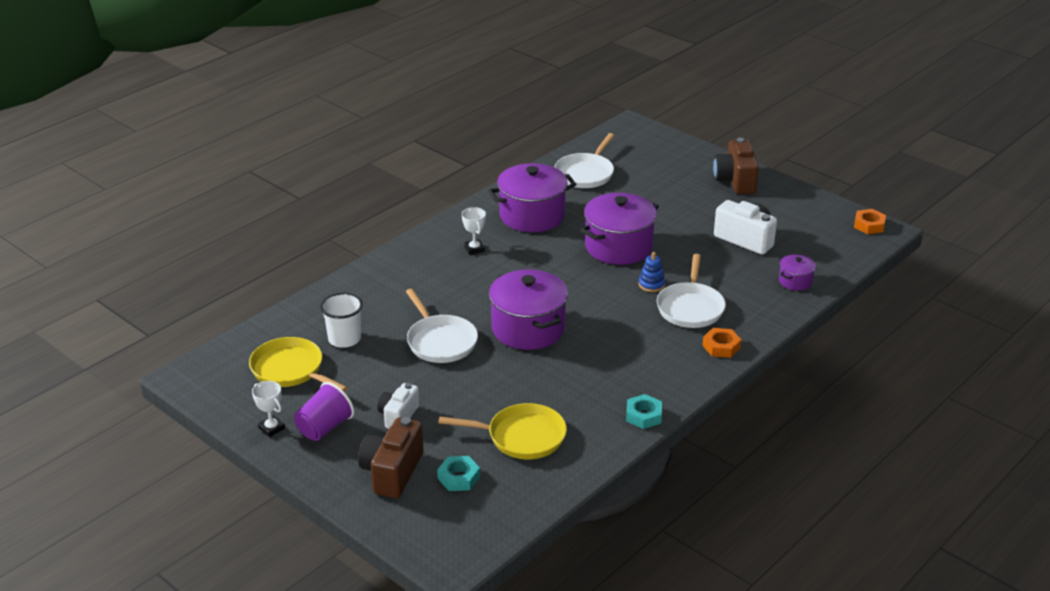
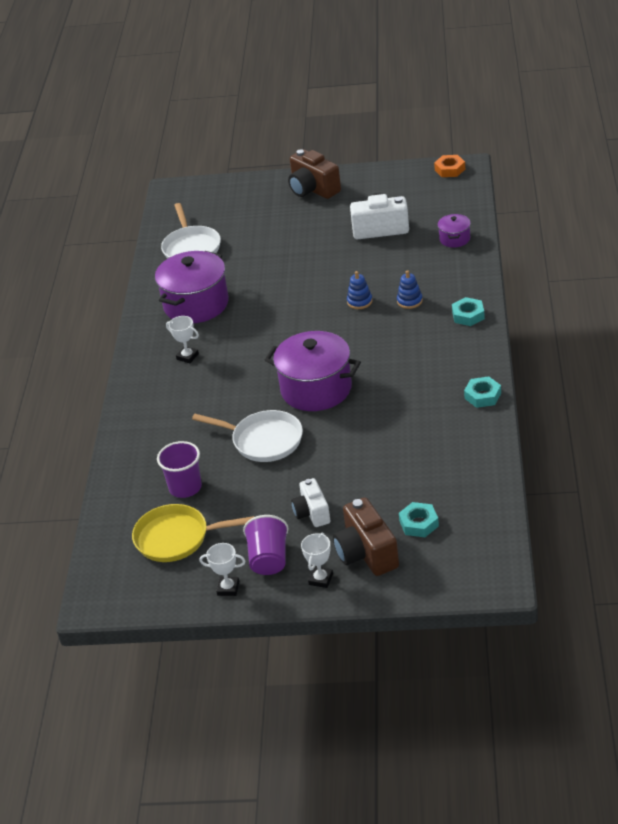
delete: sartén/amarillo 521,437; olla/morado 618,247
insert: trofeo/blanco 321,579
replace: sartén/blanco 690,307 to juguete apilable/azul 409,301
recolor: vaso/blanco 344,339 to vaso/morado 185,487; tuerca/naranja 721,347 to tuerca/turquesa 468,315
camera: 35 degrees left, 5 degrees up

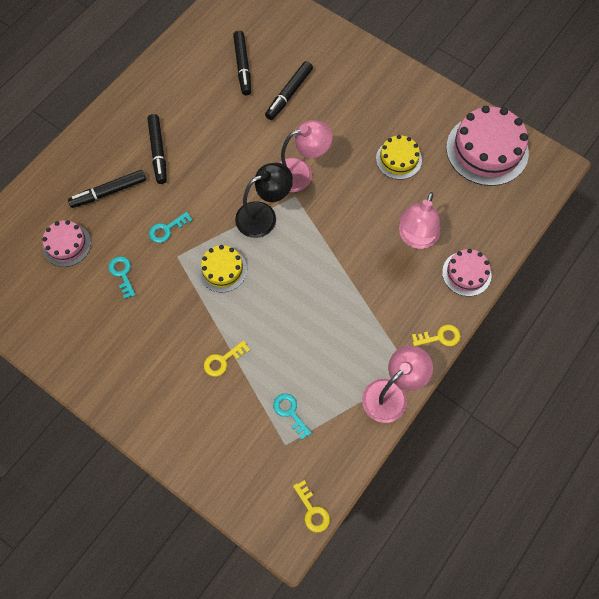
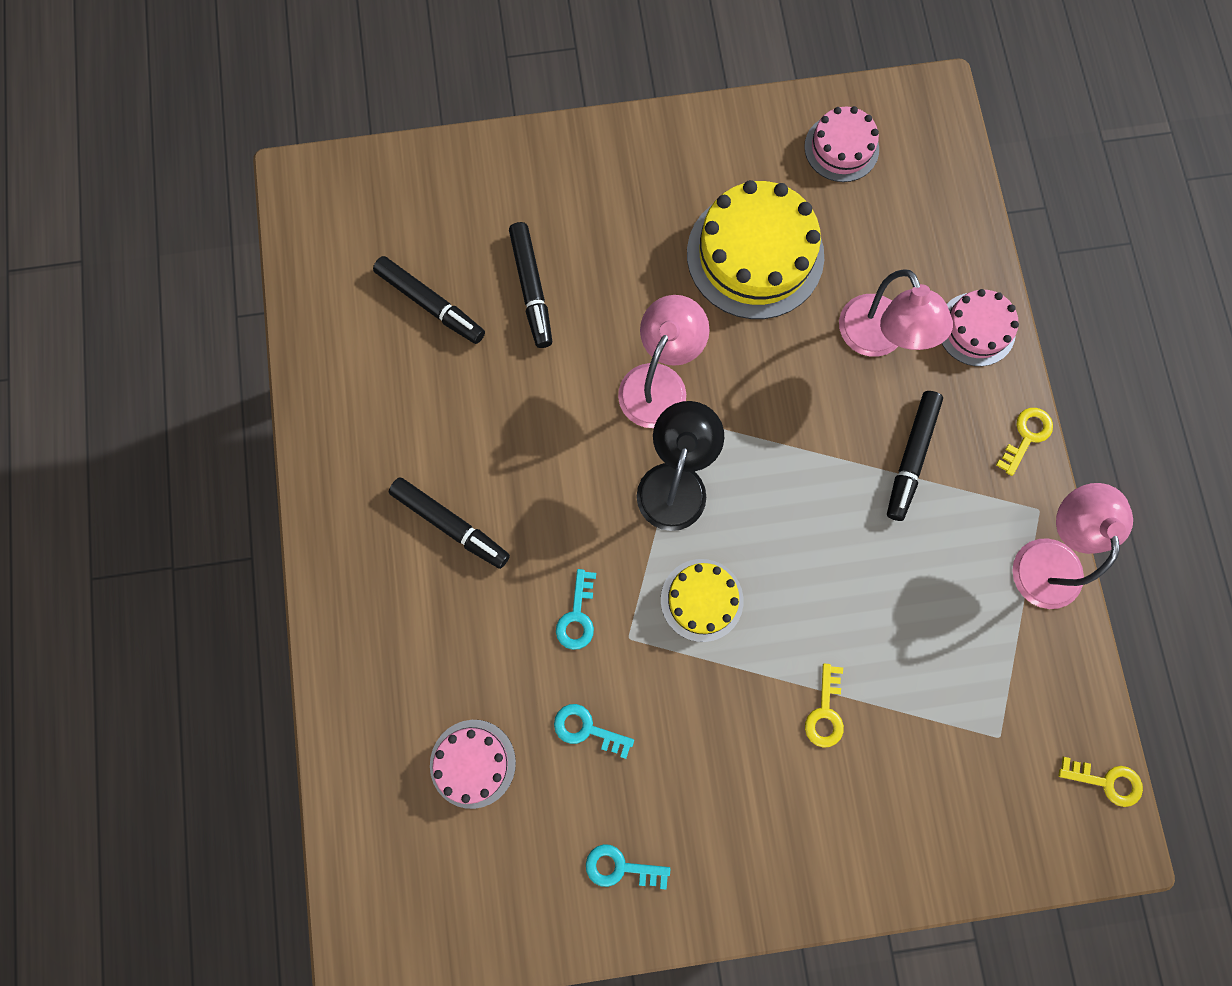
move: llave/turquesa 290,412 to 620,867; rotulador/negro 109,192 to 910,457
resize: tarta/amarillo 398,159 = 755,254 x1.79; tarta/rosa 487,150 = 841,148 x0.56
camera: 45 degrees left, 10 degrees up

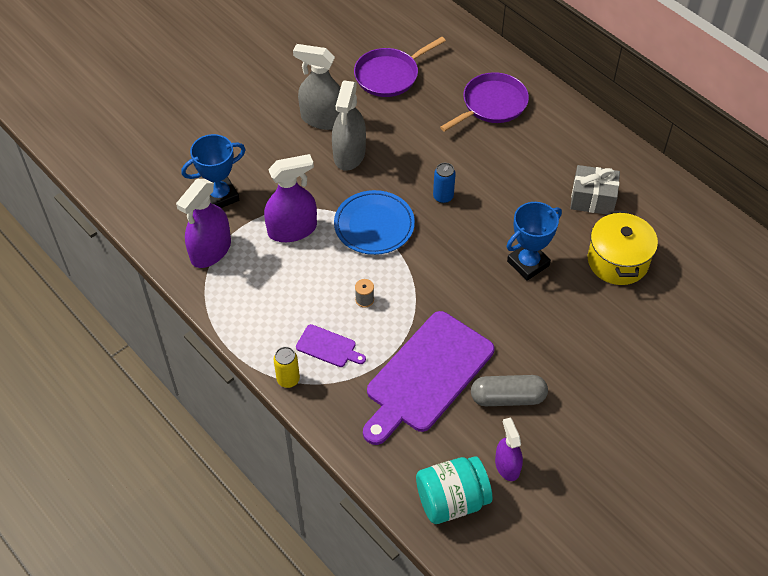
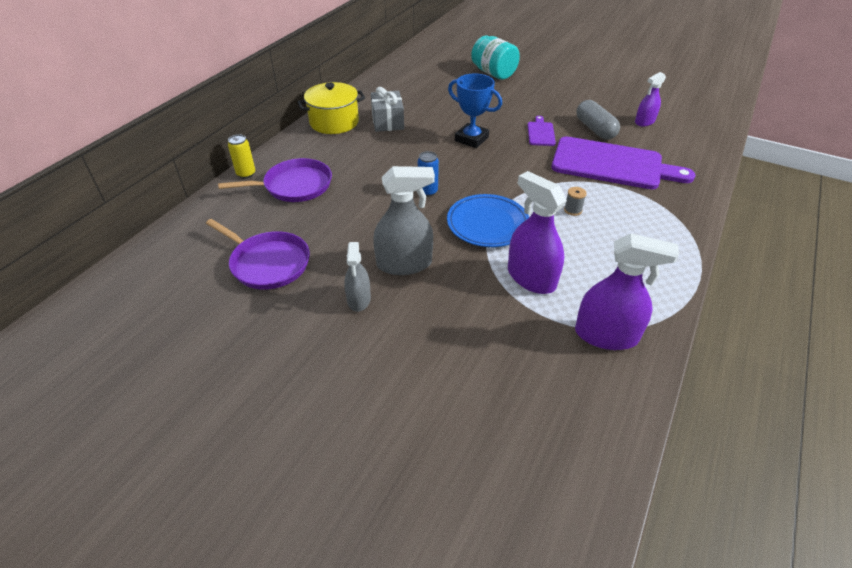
delete: trofeo/azul 220,196
move: lata/amarillo 288,379 to 246,174; olla/amarillo 617,261 to 334,122; tarro/turquesa 452,500 to 493,73; tabla de cortar/morado 328,347 to 541,133
rotate: sartén/morado 492,104 = 294,186 135 degrees clockwise
resize: pulverizador/gris 323,119 = 359,299 x0.61
camera: 110 degrees left, 10 degrees down

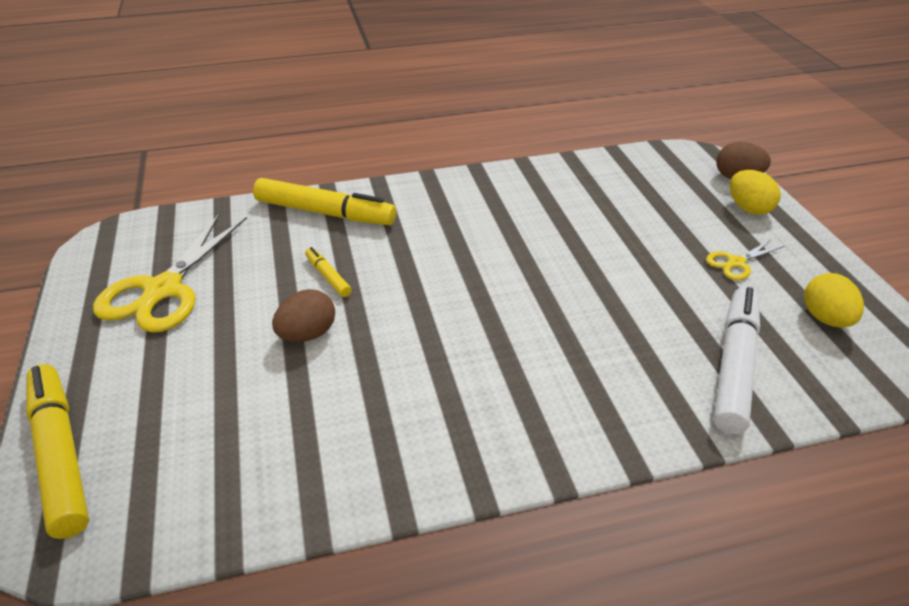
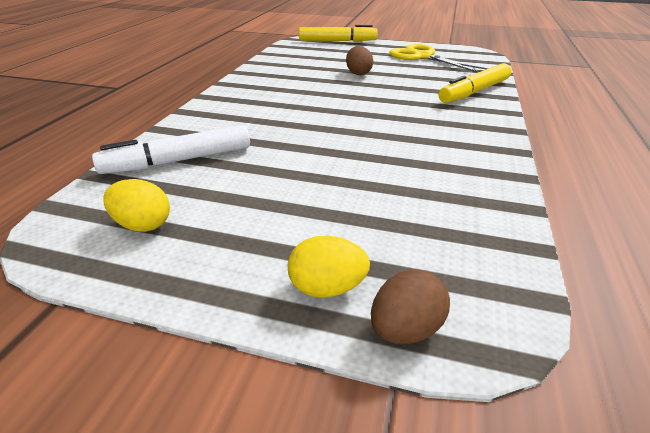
delete: rotulador/amarillo 328,276; tijeras/amarillo 736,263
rotate: rotulador/blanco 734,366 = 178,160 105 degrees clockwise
camera: 120 degrees right, 5 degrees down

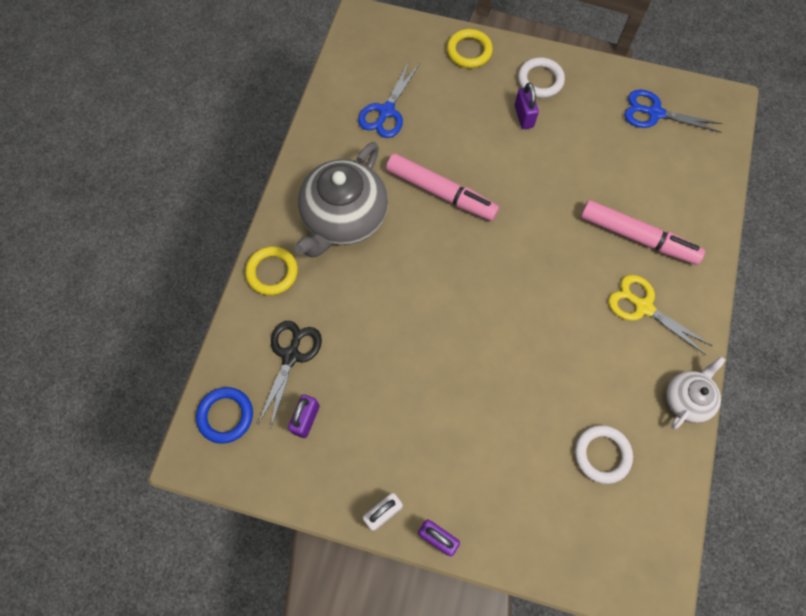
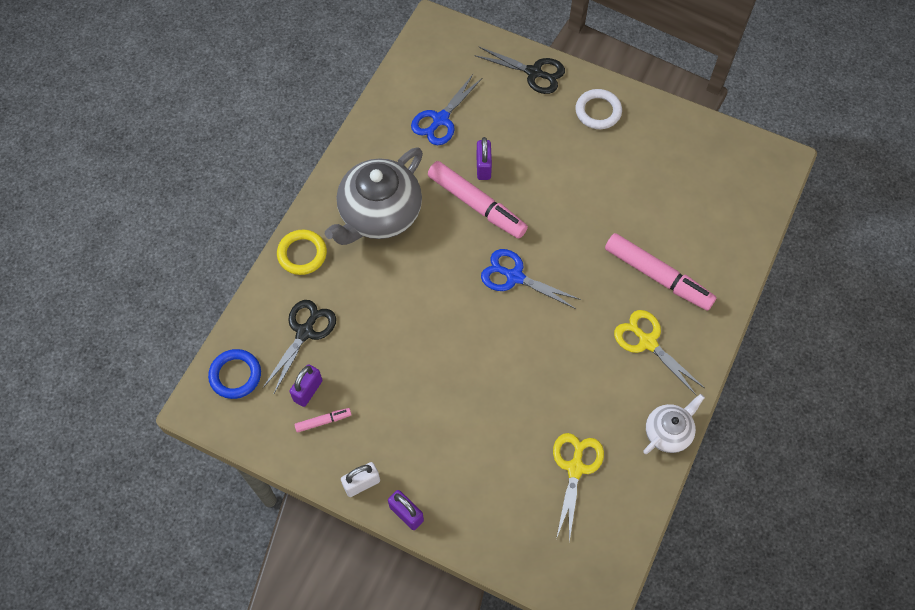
insert: rotulador/rosa 323,421
move: candado/morado 523,116 to 483,167; tijeras/azul 654,113 to 514,276
replace: anillo/amarillo 469,51 to tijeras/negro 534,73; anillo/blanco 602,454 to tijeras/amarillo 575,468
camera: 10 degrees right, 5 degrees down

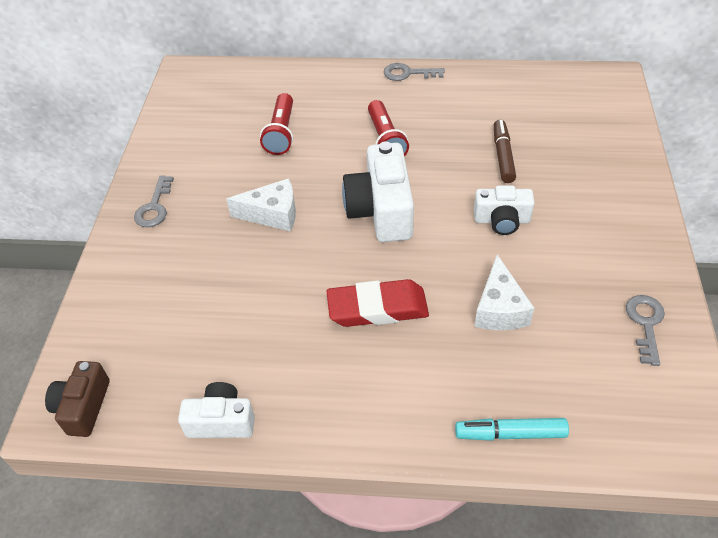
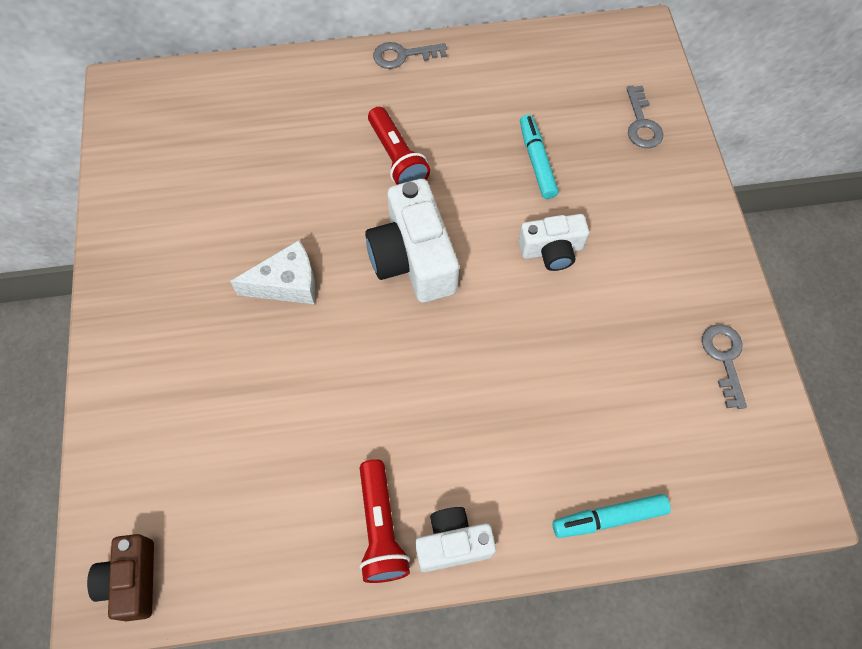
delete: goma de borrar/rojo 377,308; queso/blanco 499,308
move: lámpara de mano/rojo 281,133 to 380,528; cámara/blanco 221,421 to 453,543; llave/gris 154,207 to 641,124
recolor: rotulador/marrón 503,156 to rotulador/turquesa 536,161
camera: 15 degrees left, 15 degrees up

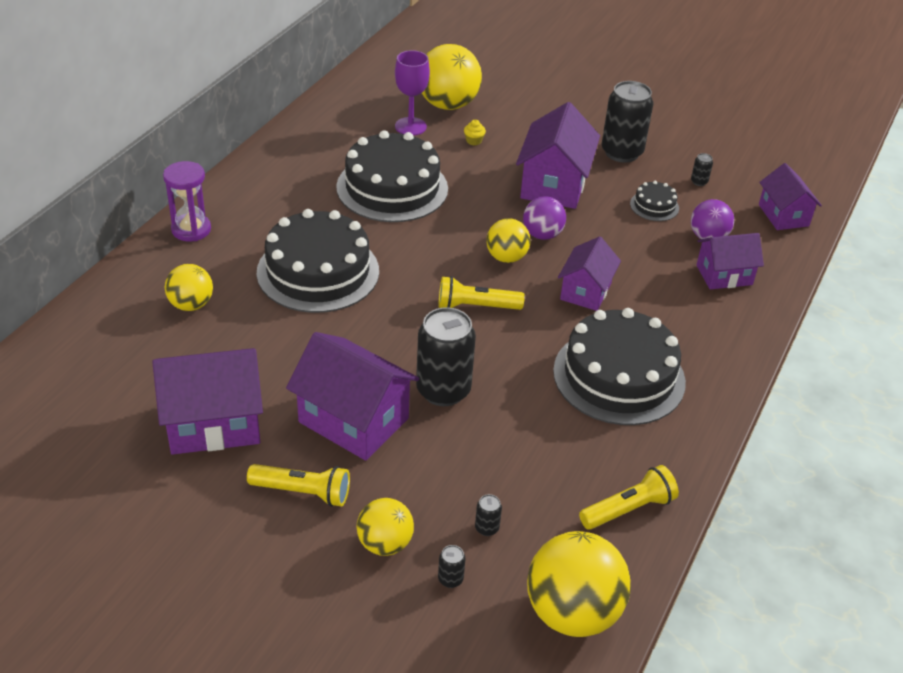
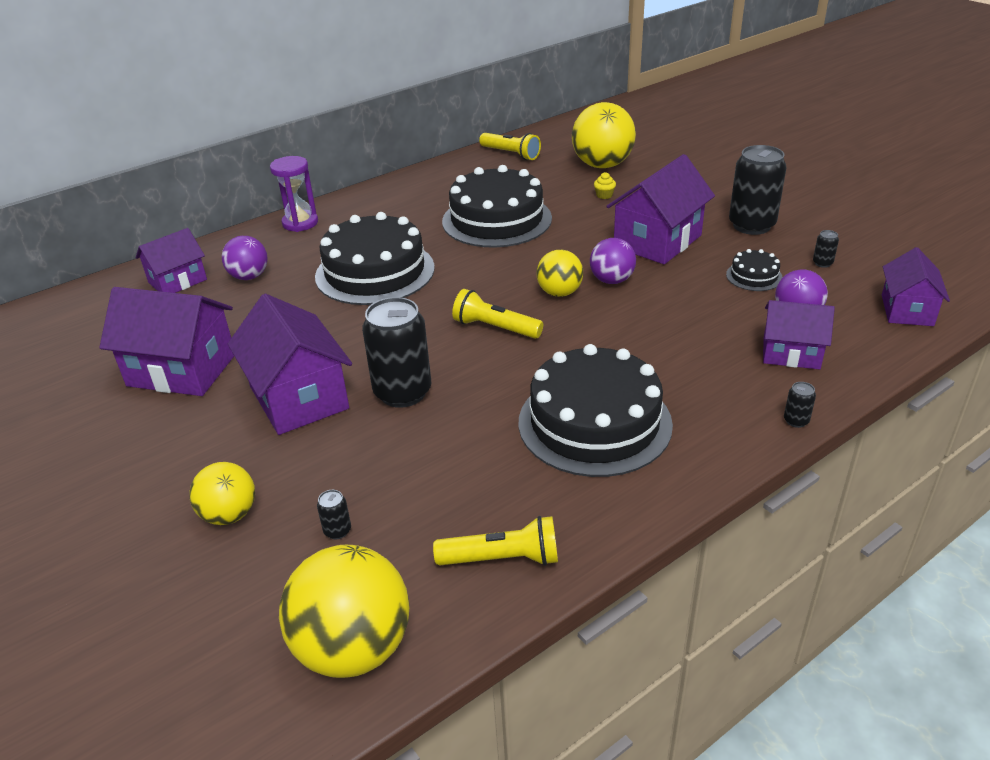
delete: copa/morado 410,126
move: casa/morado 585,291 to 177,281; lámpara de mano/amarillo 302,492 to 511,154; lata/negro 450,579 to 796,421
recolor: pelota/amarillo 191,305 to pelota/morado 249,276
camera: 30 degrees right, 5 degrees down

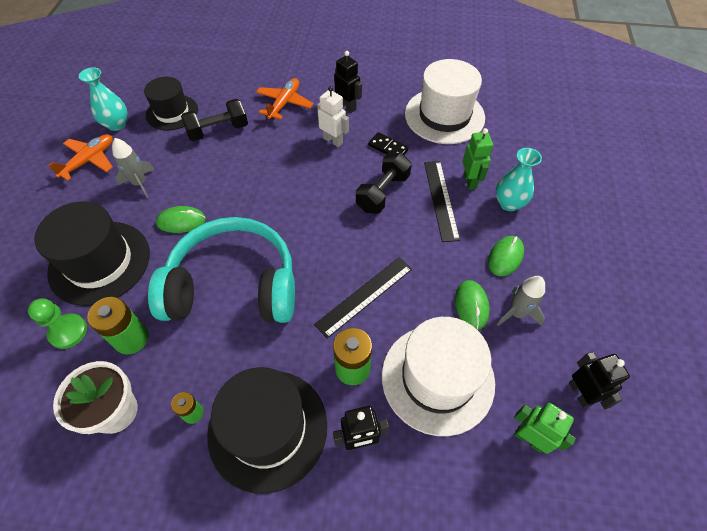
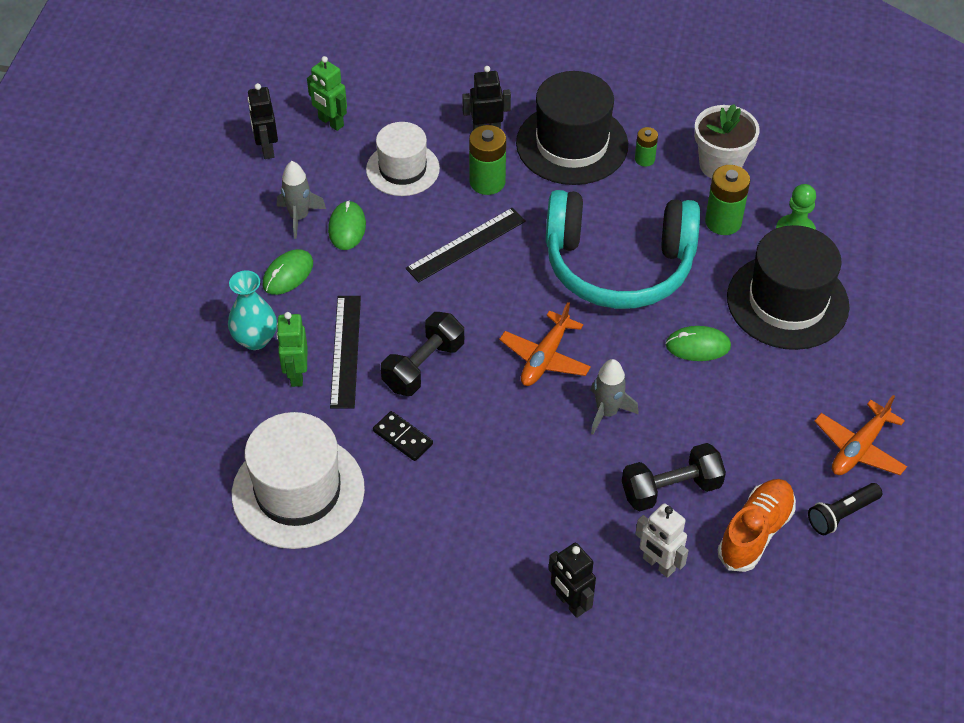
move: avión/naranja 284,103 to 545,358; robot/negro 347,106 to 570,603; cohete/gris 140,183 to 607,412; robot/blanco 333,140 to 658,564
replace: sombrero/negro 172,112 to zapato/naranja 755,532; florero/turquesa 116,124 to lámpara de mano/negro 841,514
resize: sombrero/blanco 437,378 = 402,169 x0.65
camera: 175 degrees left, 5 degrees down

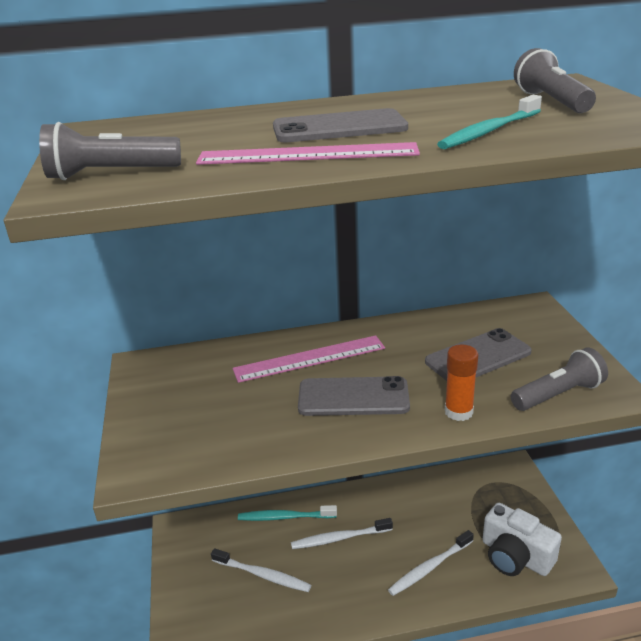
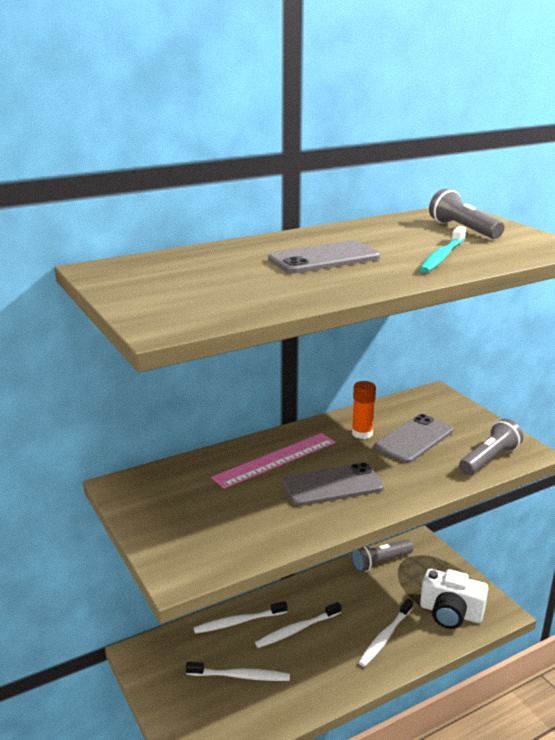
delete: regla/rosa 307,154
move: lámpara de mano/gris 110,174 to 380,562; barra de pegamento/naranja 458,412 to 362,433
recolor: cepillo de dientes/turquesa 284,517 to cepillo de dientes/blanco 238,622
camera: 20 degrees left, 5 degrees down

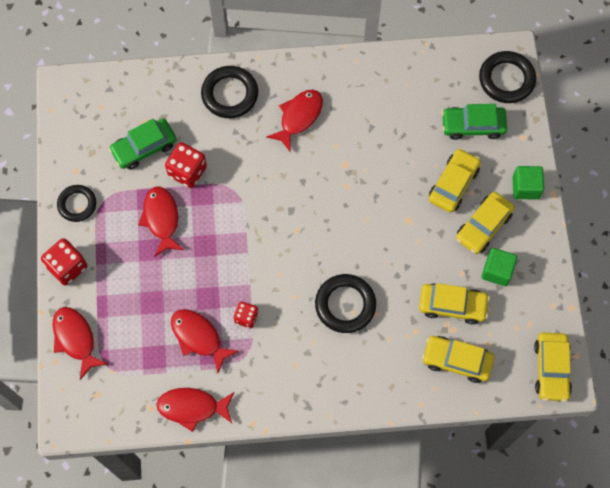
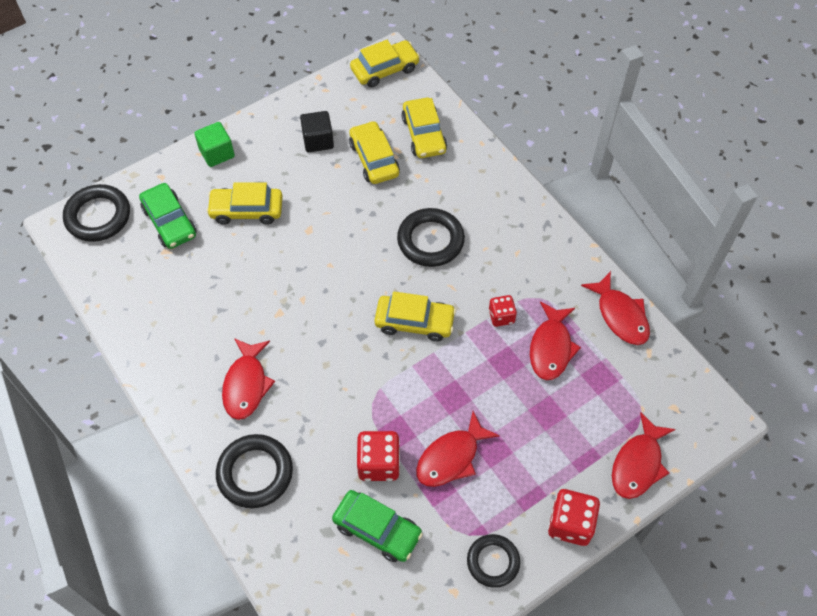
move: coche/amarillo 483,226 to 414,322
recolor: cubo/verde 497,271 to cubo/negro 318,140
rotate: pez/rojo 299,117 = 246,384 90 degrees counterclockwise
camera: 120 degrees left, 10 degrees down

